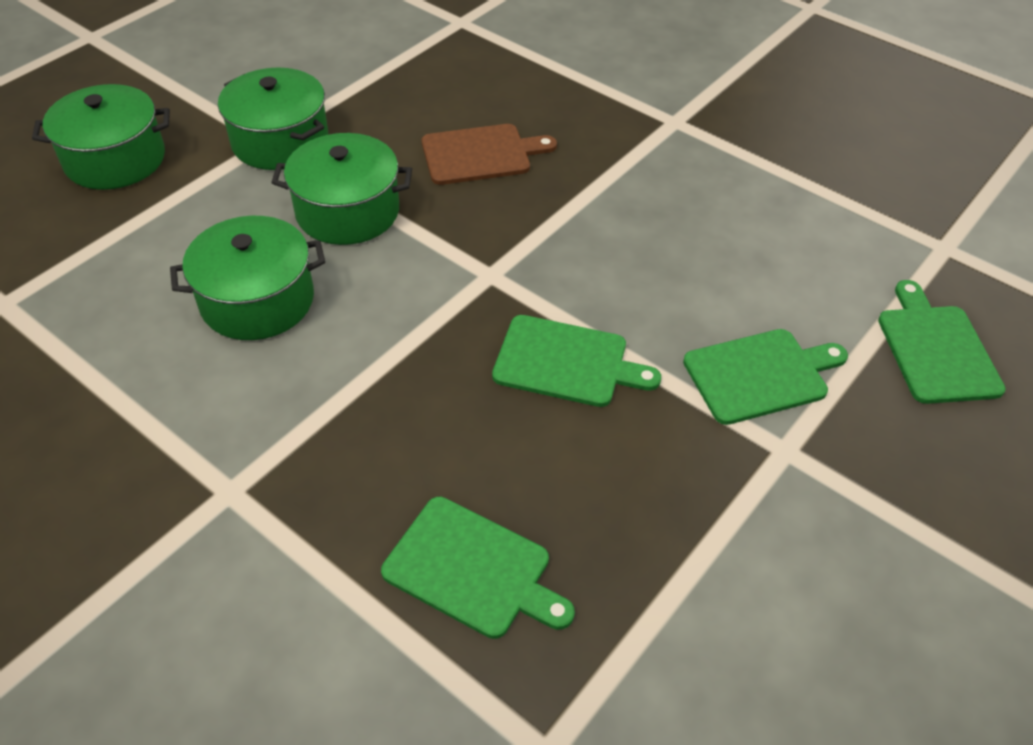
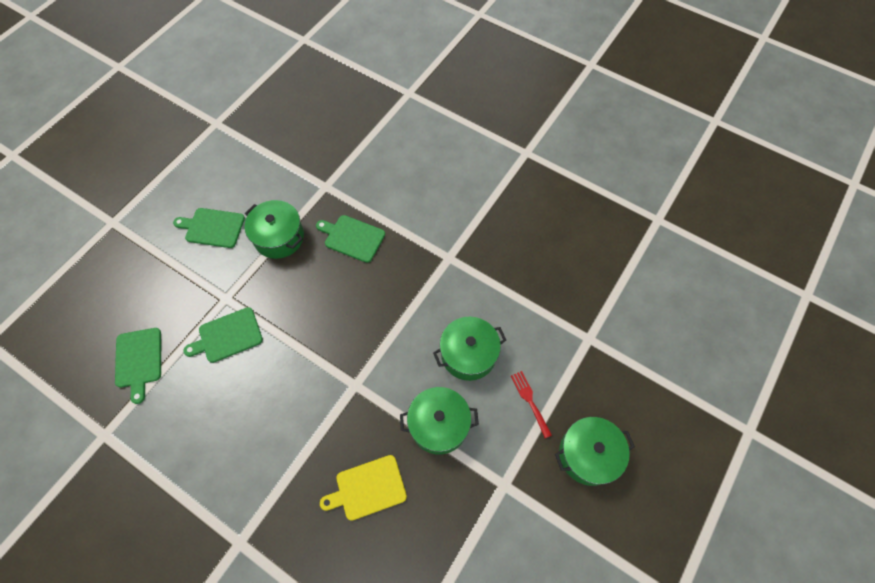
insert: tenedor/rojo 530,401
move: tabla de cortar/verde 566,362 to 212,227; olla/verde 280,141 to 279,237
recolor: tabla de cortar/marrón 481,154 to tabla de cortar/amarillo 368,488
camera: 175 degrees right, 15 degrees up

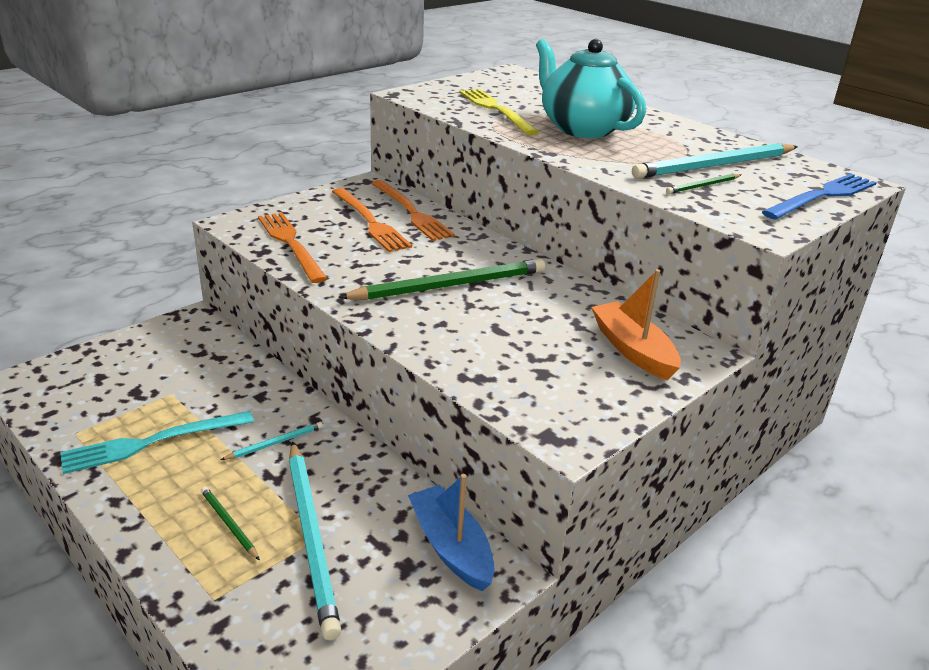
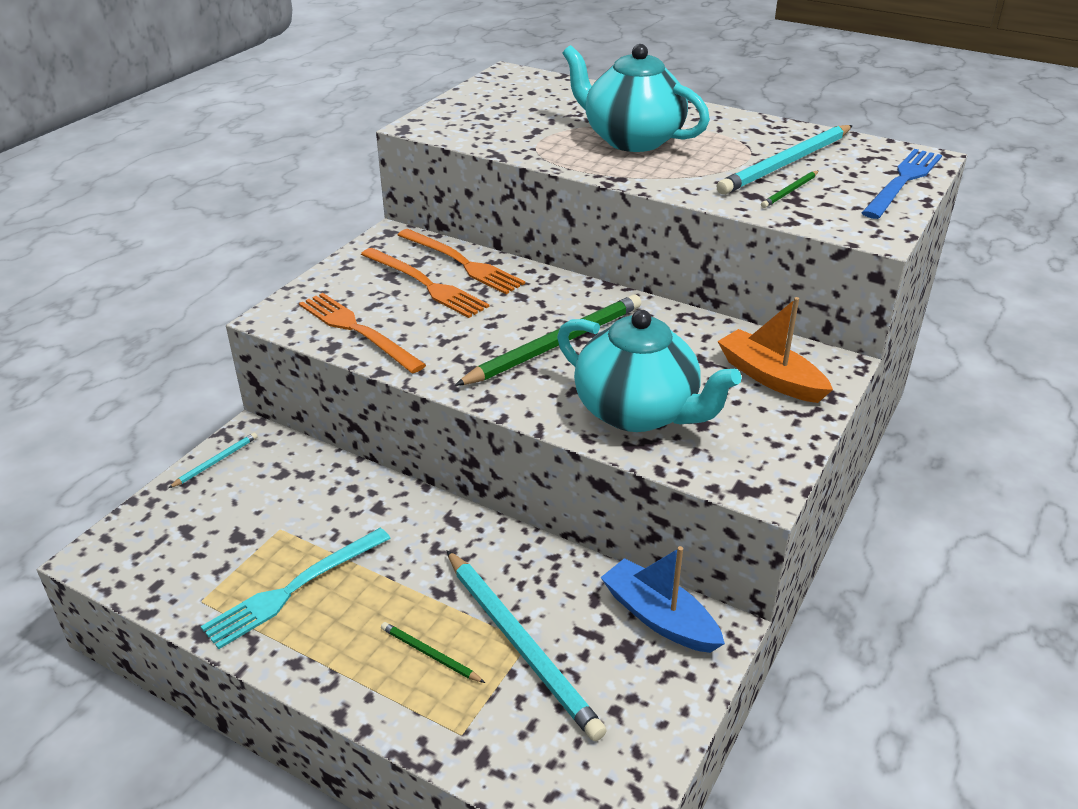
delete: tenedor/amarillo 496,110
insert: tetera/turquesa 638,412
move: lápiz/turquesa 275,443 to 216,461
camera: 15 degrees left, 5 degrees up

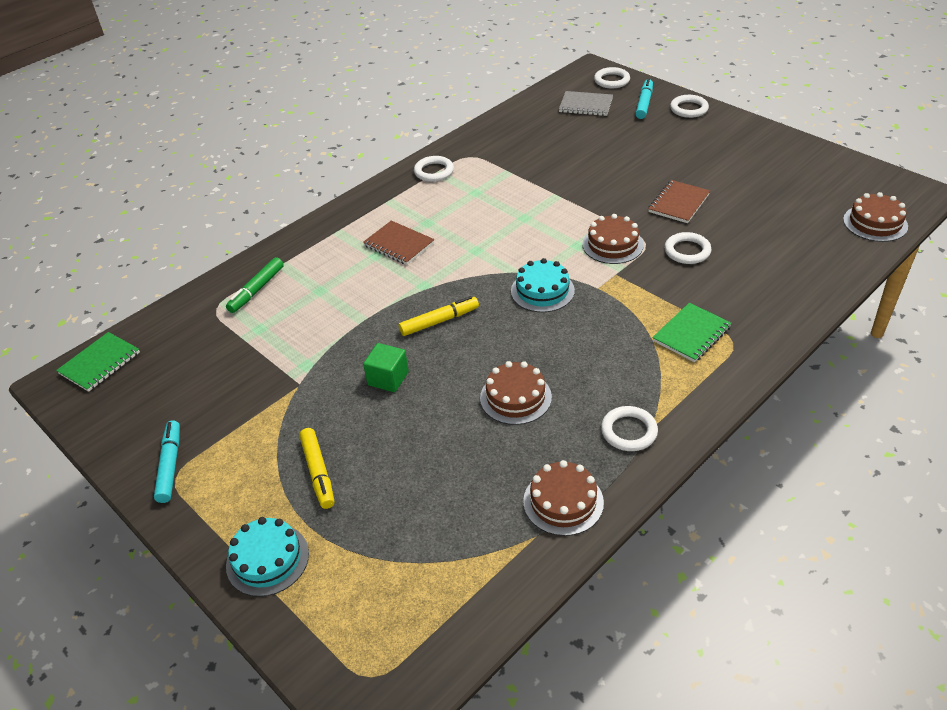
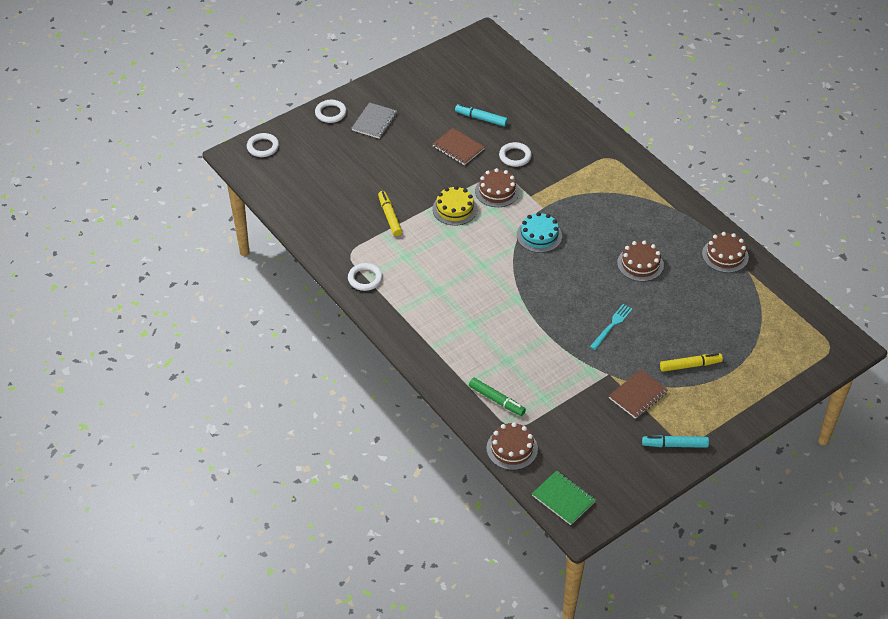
delete: tarta/turquesa 267,559; anillo/blanco 629,431; cuaderno/verde 691,334
insert: tarta/amarillo 454,209
move: cuaderno/gris 586,105 to 374,122; rotulador/amarillo 439,321 to 389,216; rotulador/turquesa 644,103 to 481,118; tarta/marrón 875,223 to 512,448; cuaderno/marrón 399,244 to 638,395
replace: cubo/verde 388,378 to tenedor/turquesa 611,325
camera: 85 degrees left, 5 degrees up

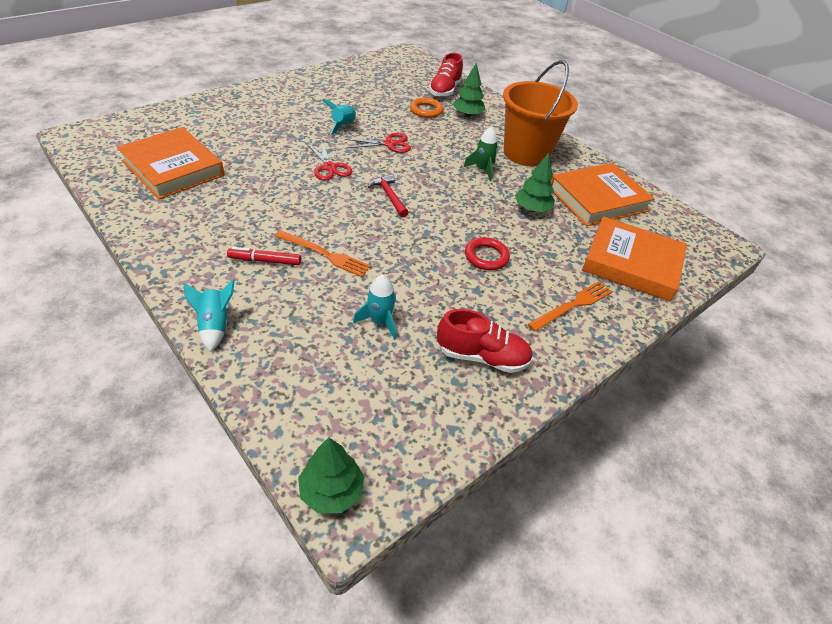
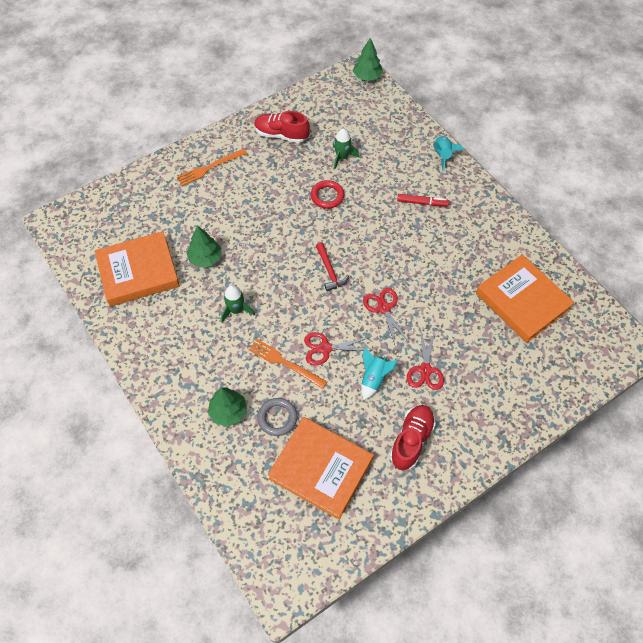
delete: balde/naranja 526,153
insert: tijeras/rojo 425,370
move: tenedor/naranja 325,254 to 285,363; libro/naranja 631,263 to 321,469; anillo/rojo 486,256 to 327,196; zapato/rojo 445,90 to 411,440
recolor: anillo/naranja 426,110 to anillo/gris 277,418; cohete/turquesa 379,321 to cohete/verde 342,157
camera: 170 degrees left, 15 degrees up

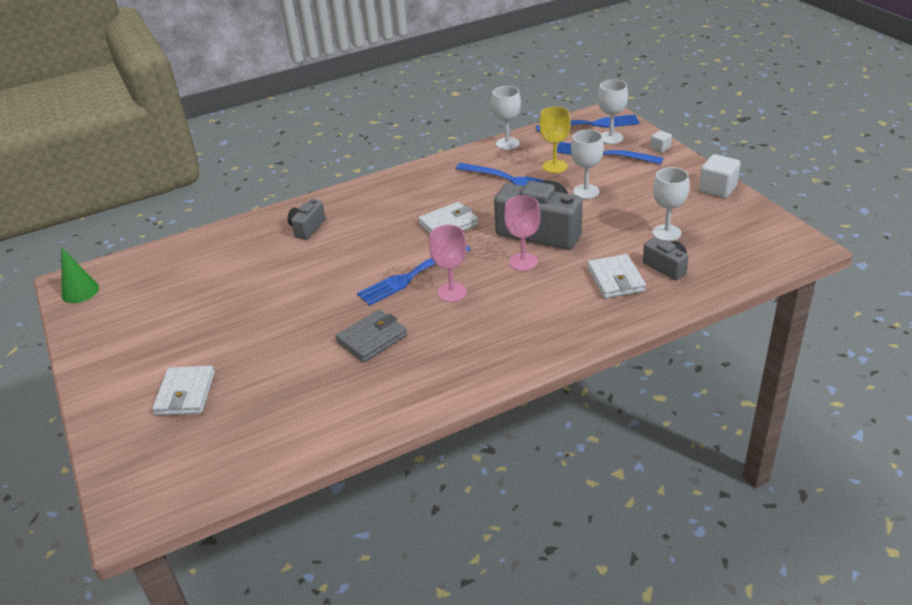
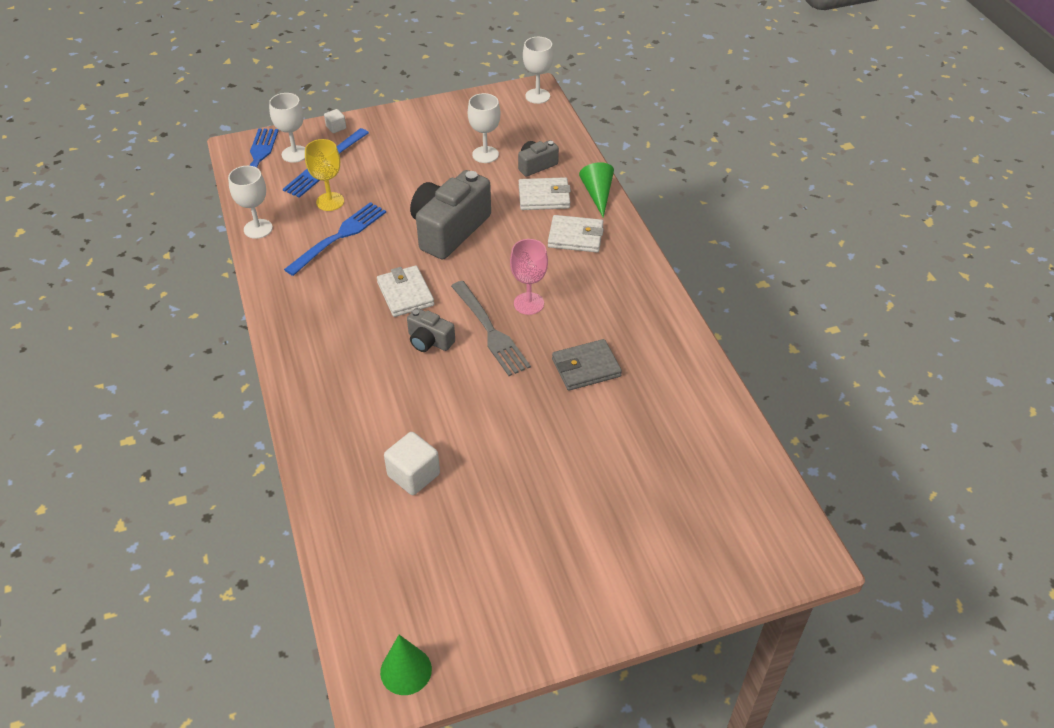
delete: copa/rosa 523,262
insert: cono/verde 597,194
move: cubo/blanco 717,189 to 413,475; cámara/gris 307,228 to 429,341; copa/blanco 586,192 to 537,96; cartera/blanco 185,394 to 575,237
recolor: tenedor/azul 411,276 to tenedor/gris 490,331
rotate: cartera/gris 372,339 = 586,368 75 degrees counterclockwise
camera: 85 degrees left, 10 degrees up

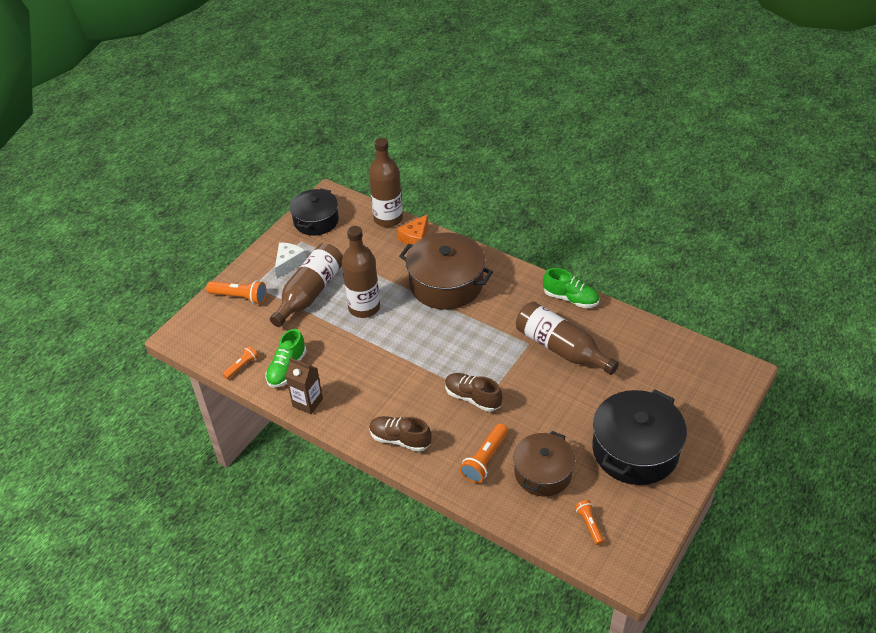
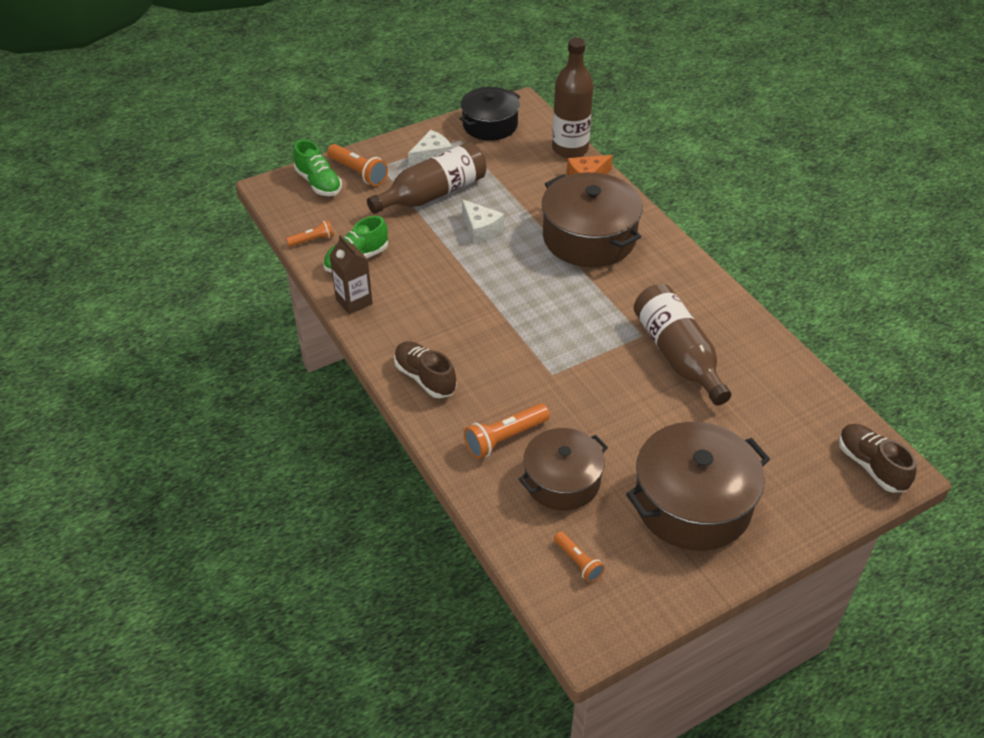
move: zapato/verde 570,298 to 318,183; zapato/marrón 472,398 to 871,466
replace: botella/marrón 364,308 to queso/blanco 480,229
recolor: olla/negro 635,450 to olla/marrón 692,503
rotate: lámpara de mano/naranja 589,525 = 578,562 135 degrees clockwise
camera: 25 degrees right, 0 degrees up

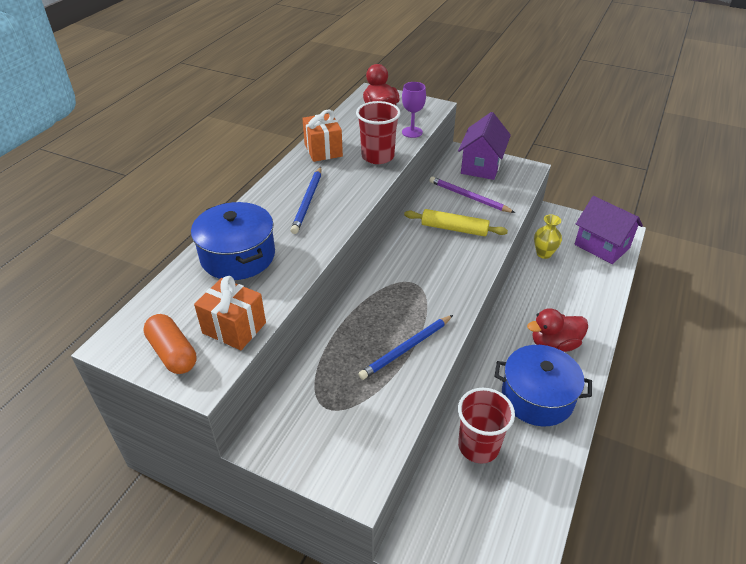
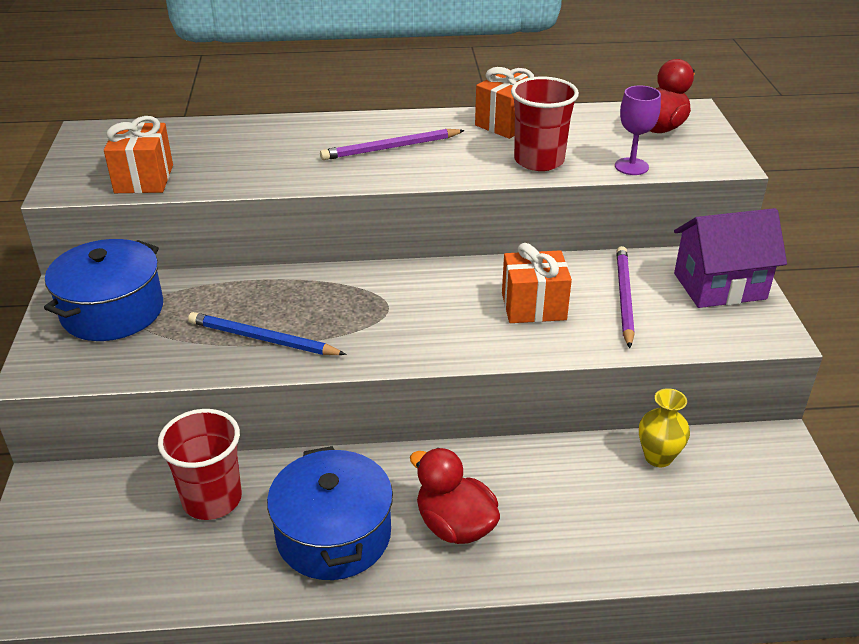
delete: cápsula/naranja 173,353; casa/morado 602,246
move: olla/azul 238,256 to 112,311
replace: rodillo/amarillo 454,229 to regalo/naranja 533,306
recolor: lápiz/azul 308,202 to lápiz/morado 390,148
camera: 60 degrees right, 5 degrees down

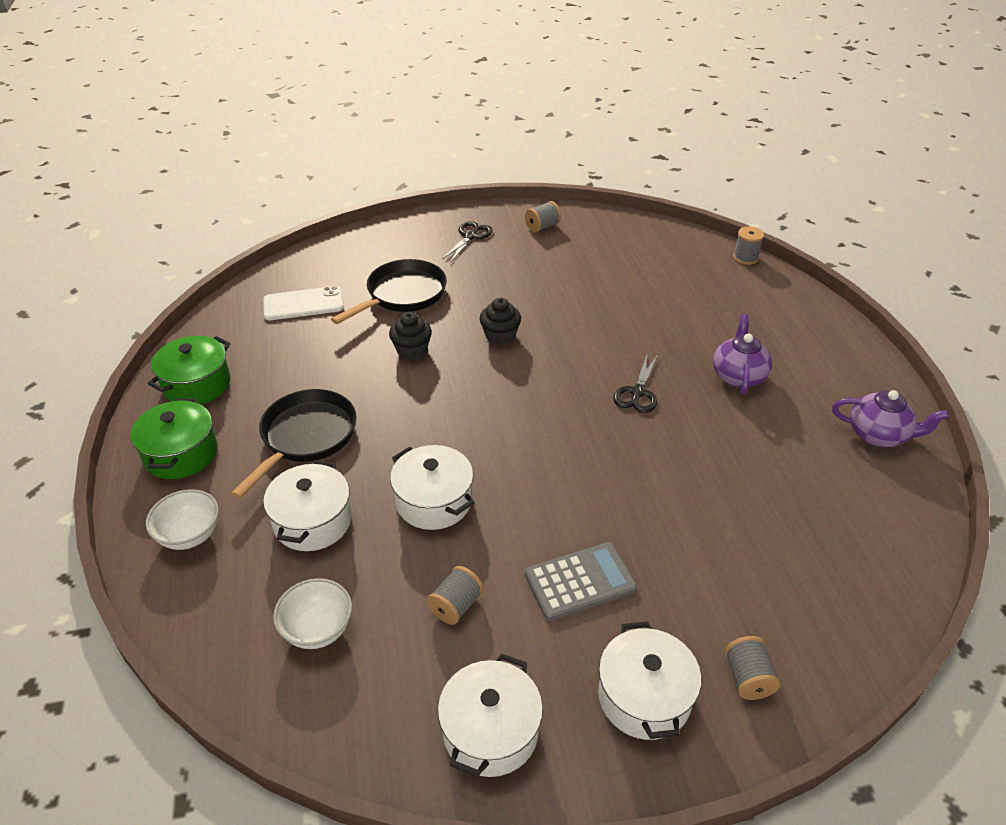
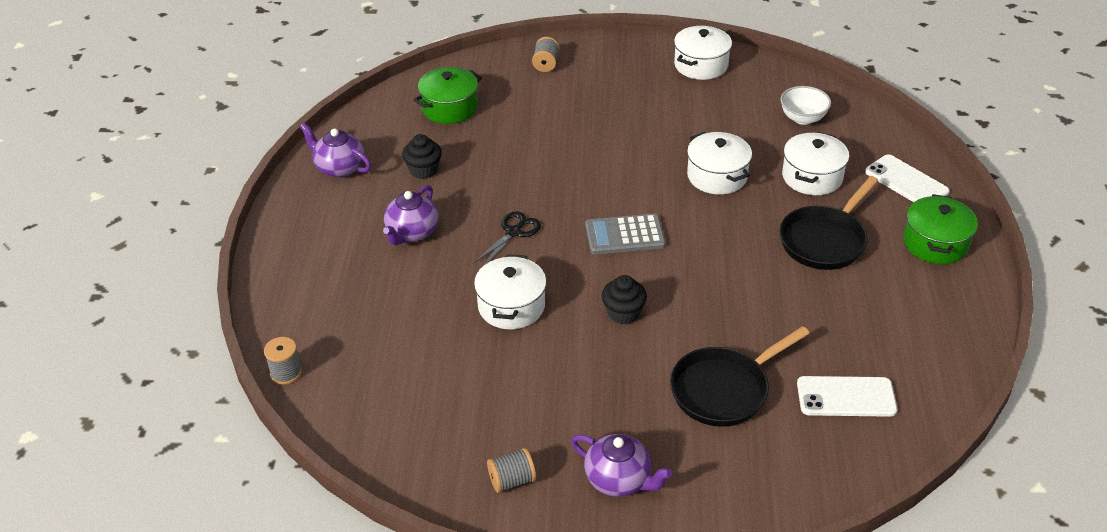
delete: carrete/gris 456,605
move: magdalena/negro 412,350 to 423,170; olla/verde 197,384 to 449,108; olla/blanco 644,697 to 511,306; calculadora/gris 580,581 to 625,235
replace: tijeras/negro 470,236 to tetera/morado 619,479; cuenco/blanco 190,535 to móvil/blanco 906,182
camera: 165 degrees left, 0 degrees up

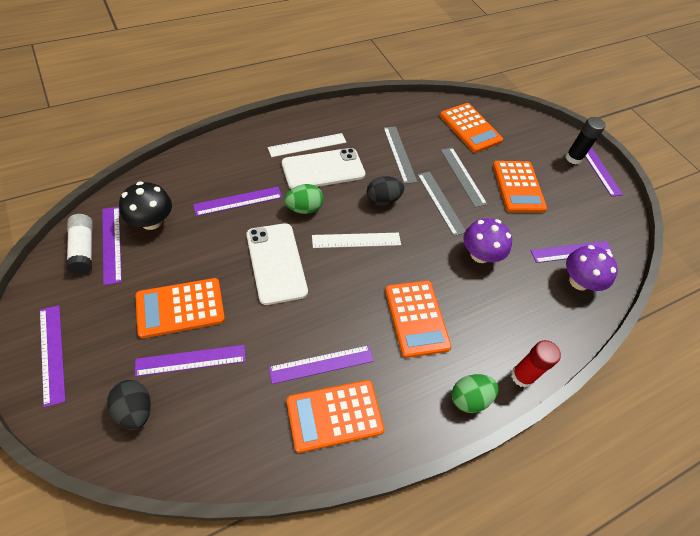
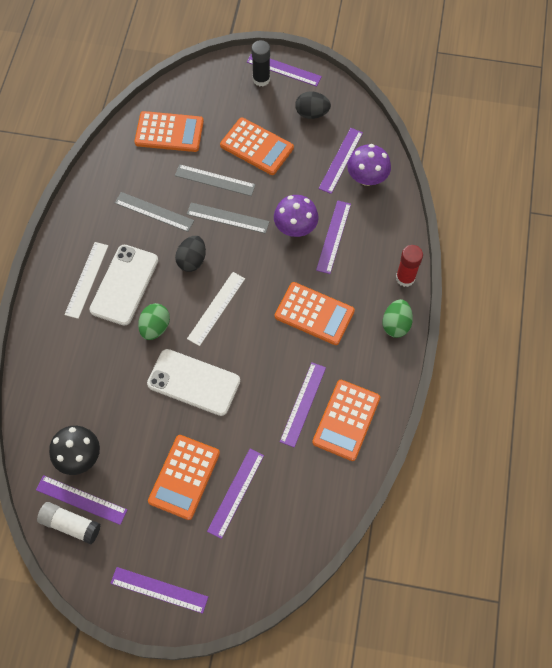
move: huevo/negro 135,410 to 312,113; regla/morado 238,201 to 334,236
camera: 45 degrees left, 10 degrees up

